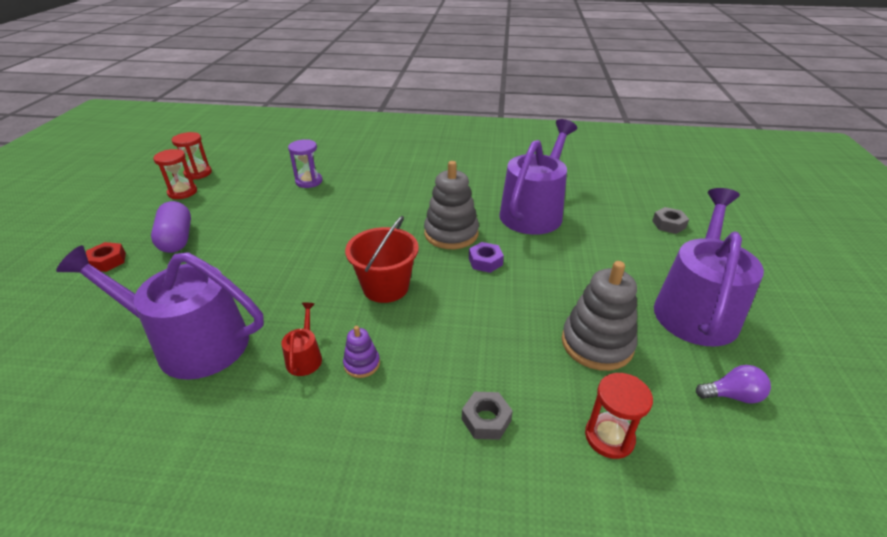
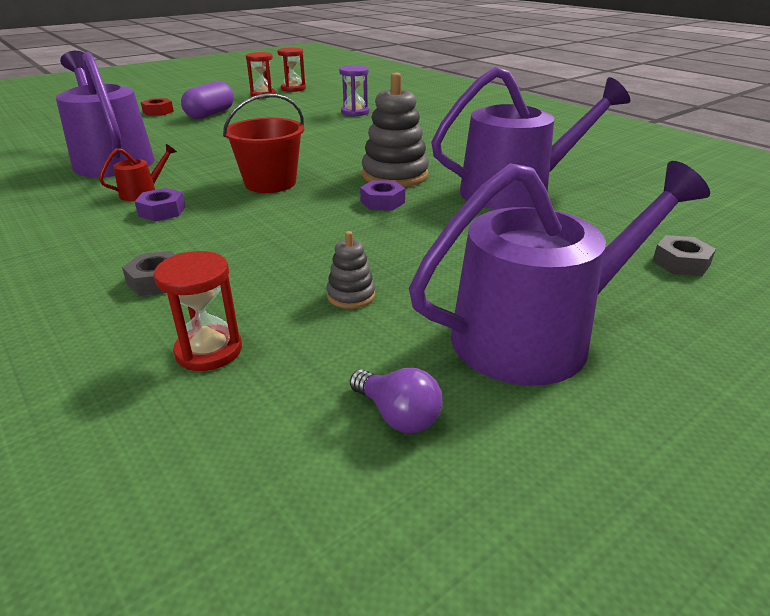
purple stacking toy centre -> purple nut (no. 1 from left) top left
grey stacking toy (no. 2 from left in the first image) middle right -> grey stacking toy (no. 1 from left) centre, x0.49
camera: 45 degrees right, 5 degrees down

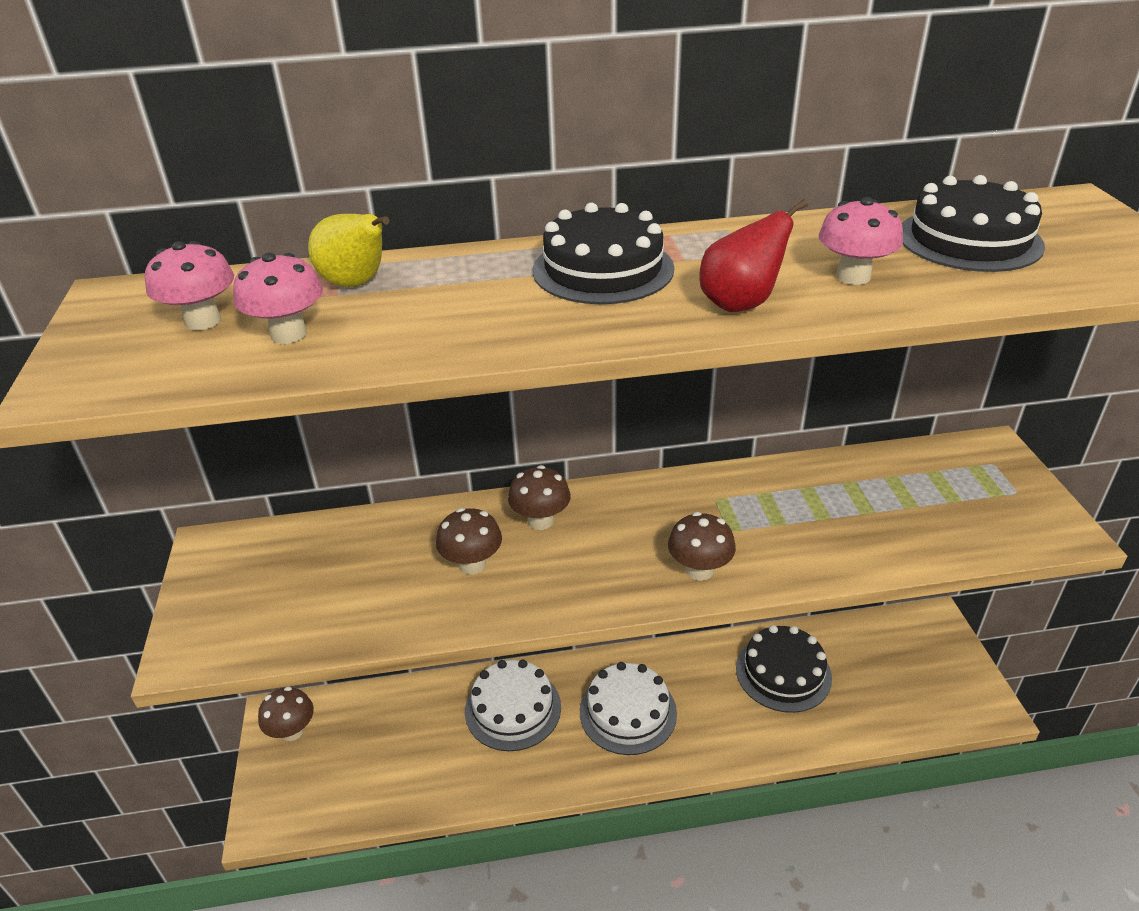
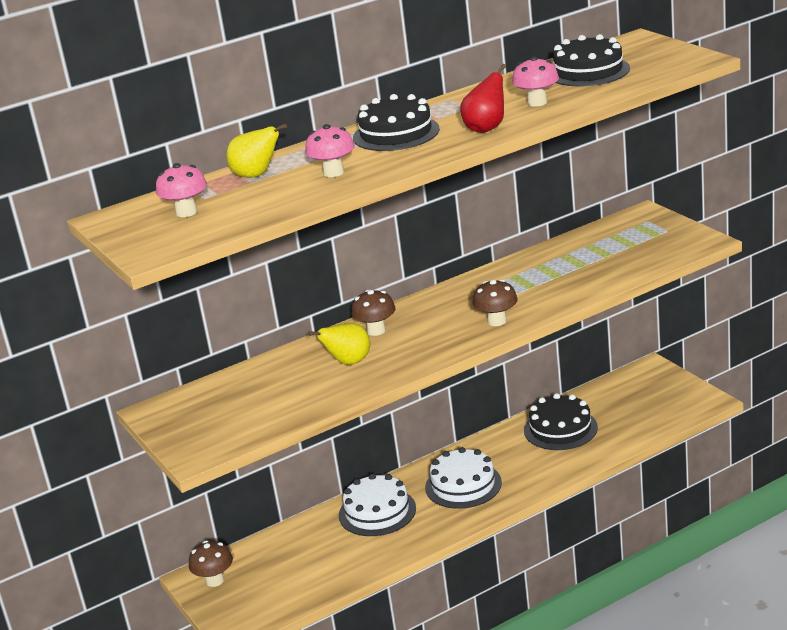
pink mushroom (no. 2 from left) top left -> pink mushroom (no. 2 from left) top centre, relocated
brown mushroom (no. 2 from left) centre -> yellow pear (no. 2 from left) centre
camera: 20 degrees left, 10 degrees down

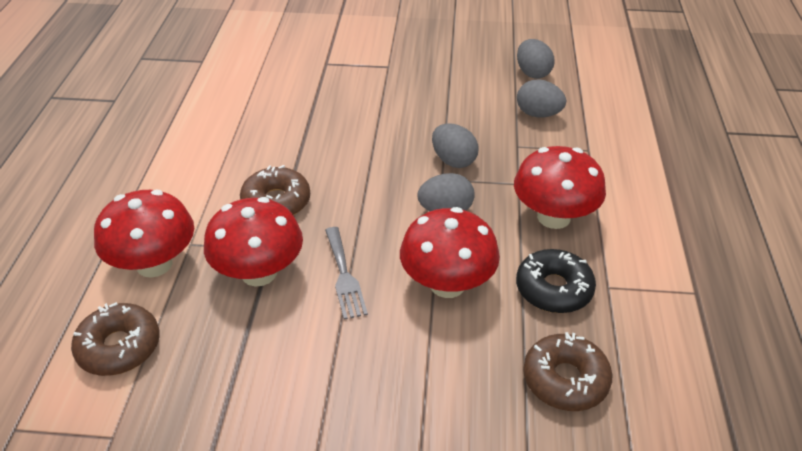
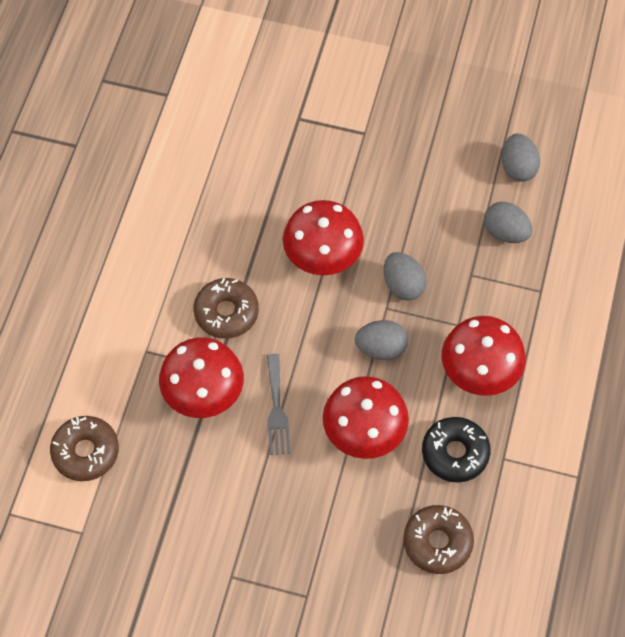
red mushroom (no. 1 from left in the first image) middle left -> red mushroom (no. 2 from left) centre, relocated
camera: 10 degrees right, 20 degrees up

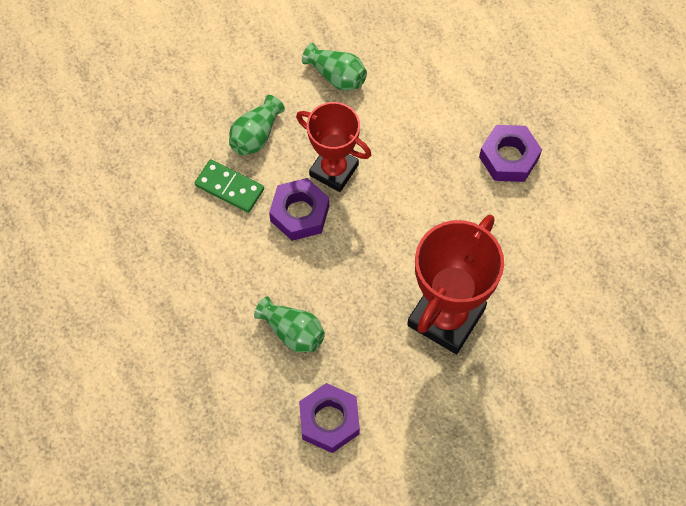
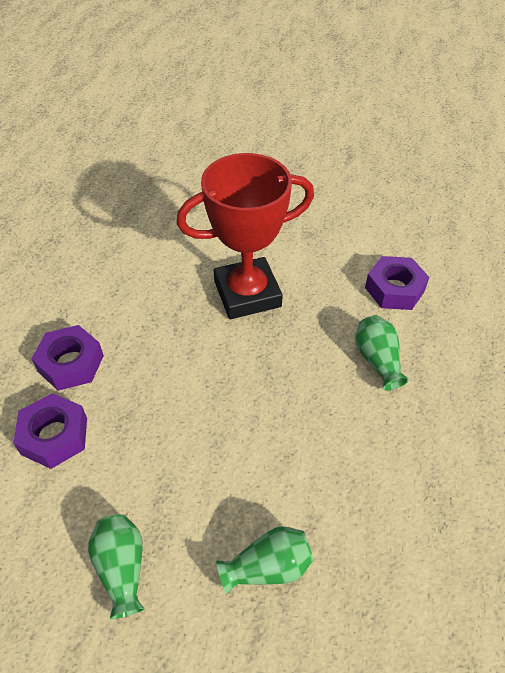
purple nut (no. 1 from left) centre -> purple nut (no. 1 from left) middle left, relocated
green domino centre -> none
red trophy (no. 1 from left) top centre -> none
camera: 140 degrees left, 15 degrees down

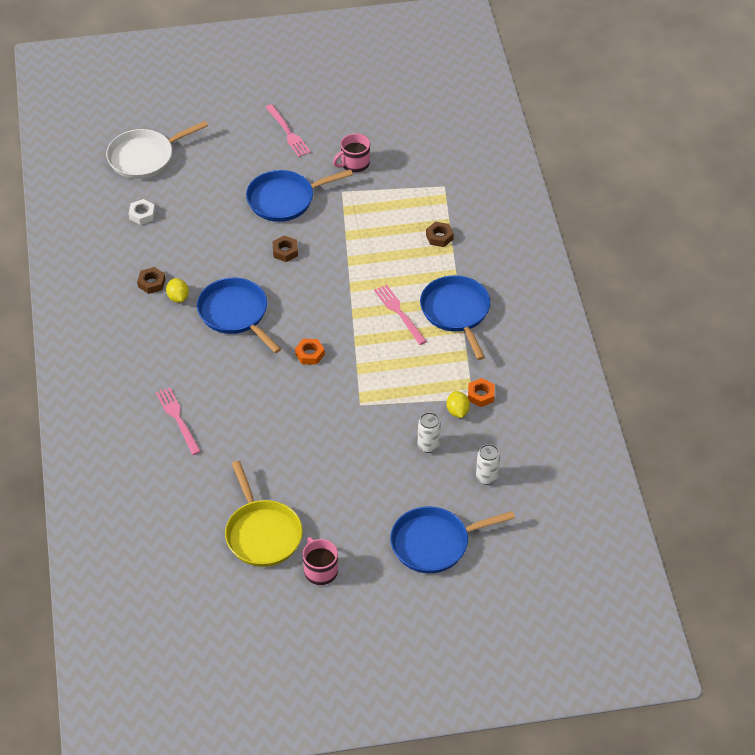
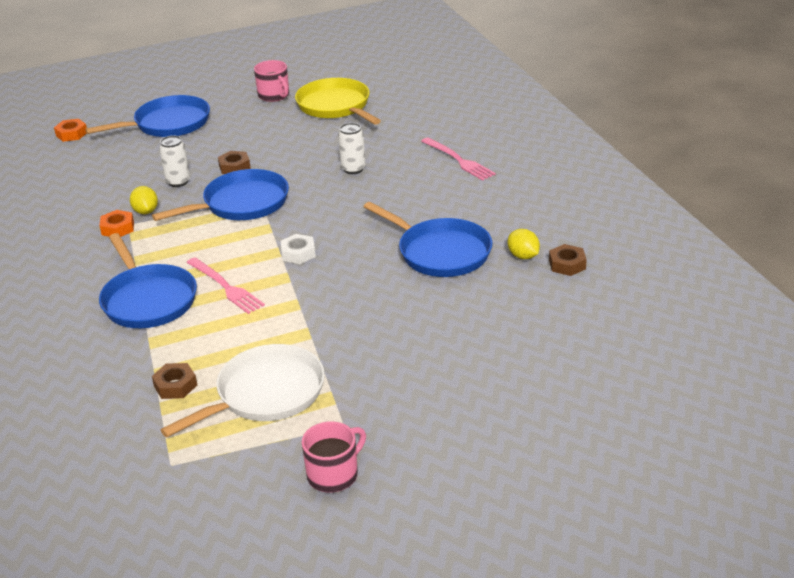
orange nut (no. 1 from left) centre -> orange nut (no. 1 from left) top left, relocated
blue pan (no. 2 from left in the first image) top centre -> blue pan (no. 3 from left) middle left, relocated
white pan top left -> white pan bottom left, relocated
brown nut (no. 2 from left) top centre -> brown nut (no. 2 from left) top left, relocated
white nut top left -> white nut centre, relocated
white can (no. 2 from left) centre -> white can (no. 2 from left) top centre, relocated
pink fork (no. 2 from left) top centre -> none
camera: 170 degrees right, 15 degrees down

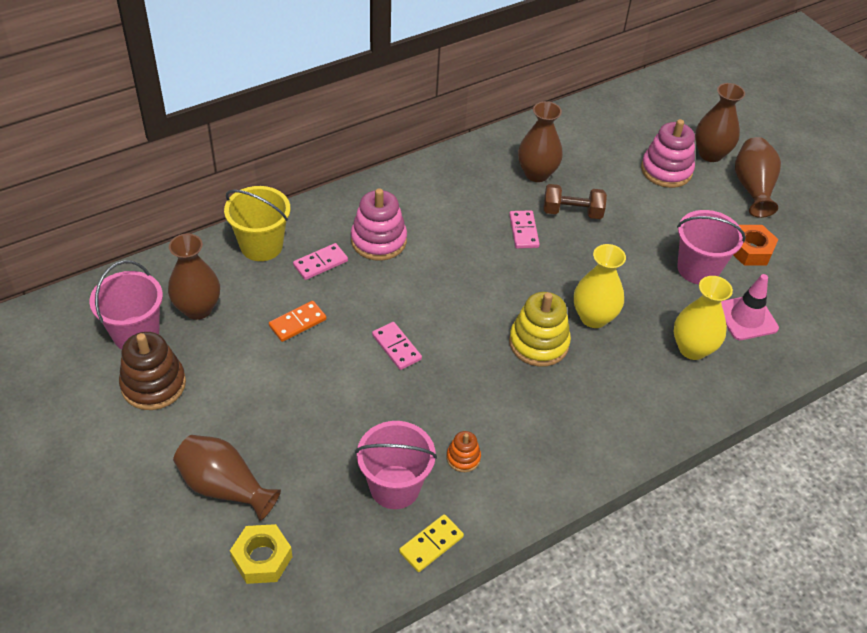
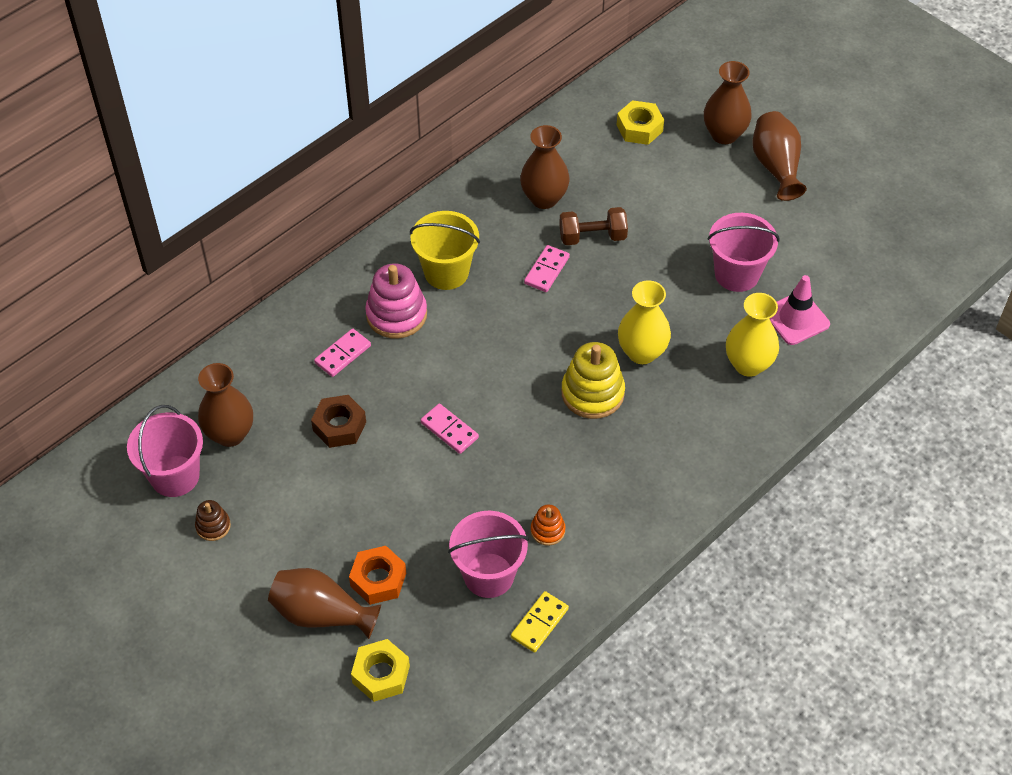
brown stacking toy middle left -> brown stacking toy bottom left, x0.52
orange domino centre -> brown nut centre
orange nut middle right -> orange nut bottom centre, relocated
yellow bucket middle left -> yellow bucket top centre, relocated
pink domino (no. 3 from left) centre, 45 degrees clockwise
none -> yellow nut (no. 2 from left) top centre
pink stacking toy (no. 2 from left) top right -> none
camera: 10 degrees left, 5 degrees up

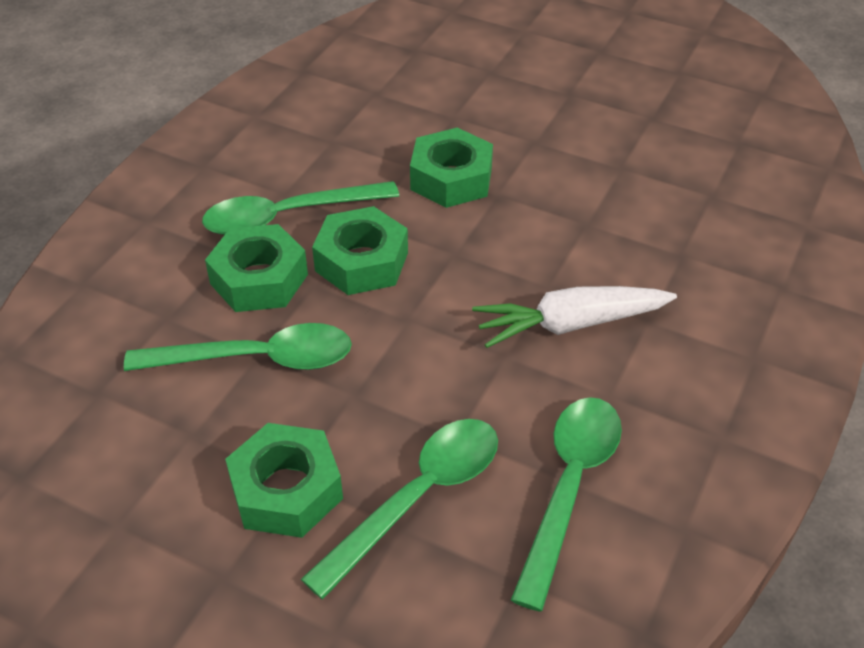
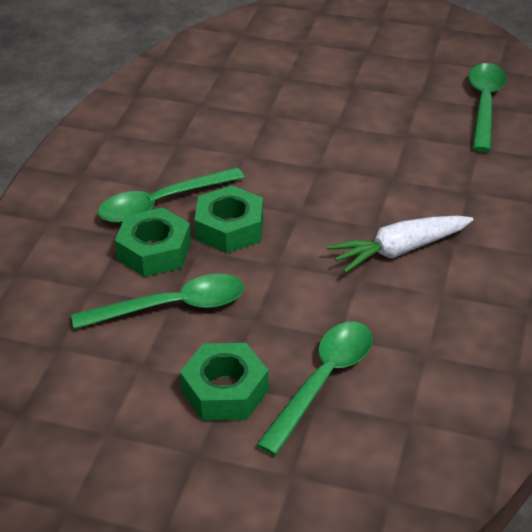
green spoon (no. 4 from left) bottom centre -> green spoon (no. 4 from left) top right, relocated
green nut (no. 4 from left) top centre -> none
camera: 10 degrees left, 5 degrees down

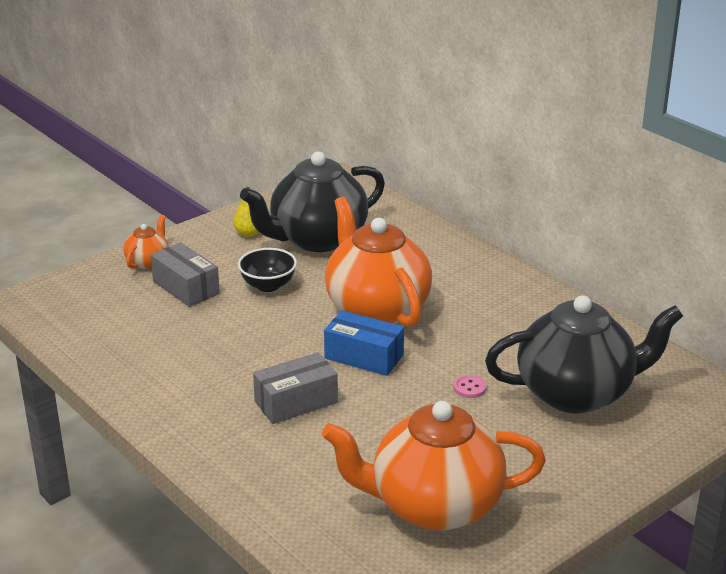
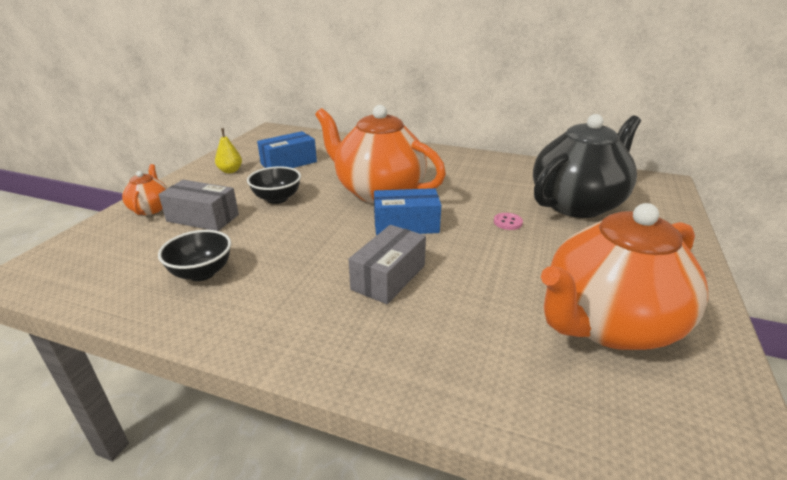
none -> black bowl (no. 1 from left) middle left
black teapot (no. 1 from left) centre -> blue box (no. 1 from left) top centre
camera: 30 degrees left, 0 degrees up

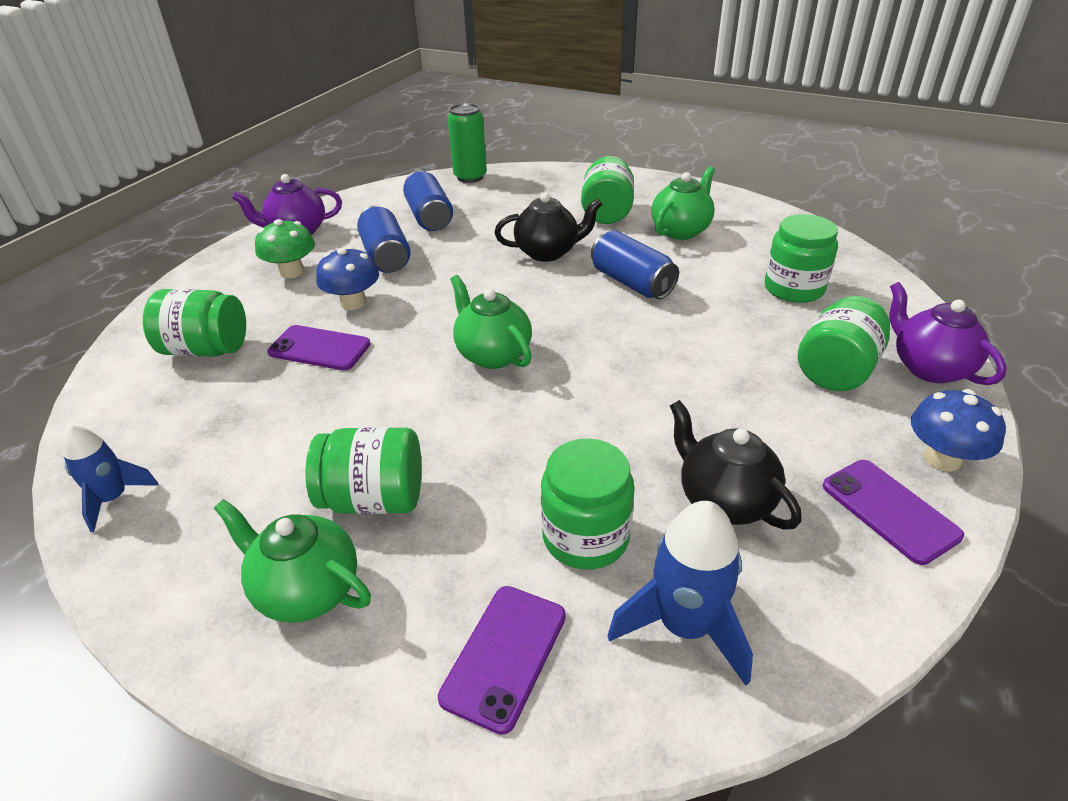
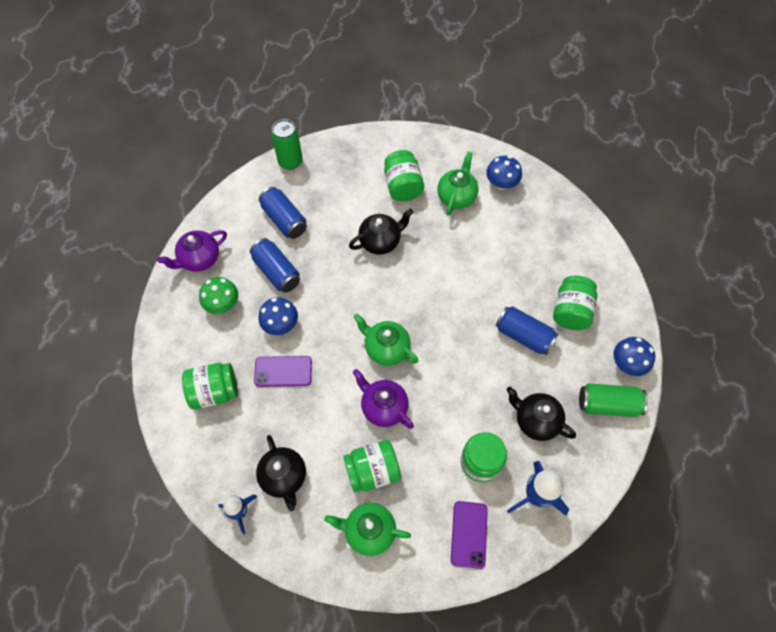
none -> black teapot (no. 1 from left) bottom centre
purple teapot (no. 2 from left) middle right -> purple teapot (no. 2 from left) centre, relocated
none -> blue mushroom (no. 2 from left) top centre
blue can (no. 3 from left) top centre -> blue can (no. 3 from left) middle right, relocated
purple phone (no. 3 from left) middle right -> green can (no. 2 from left) middle right
green jar (no. 5 from left) top right -> none
camera: 20 degrees left, 25 degrees up

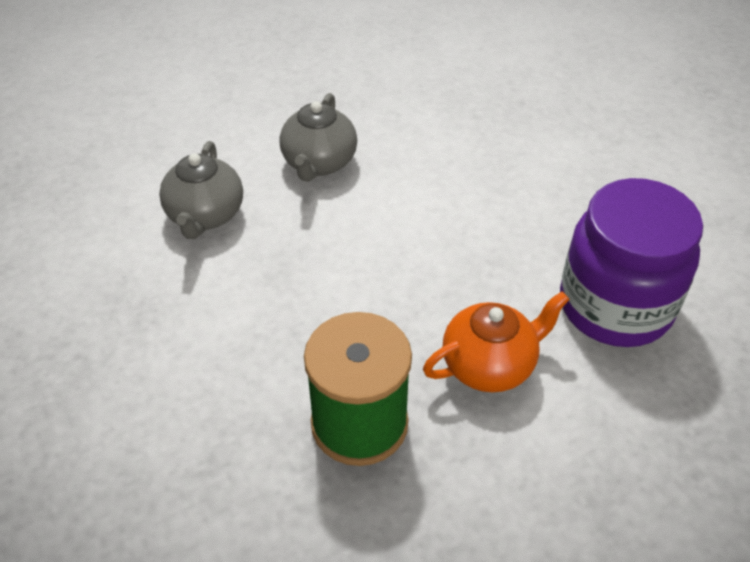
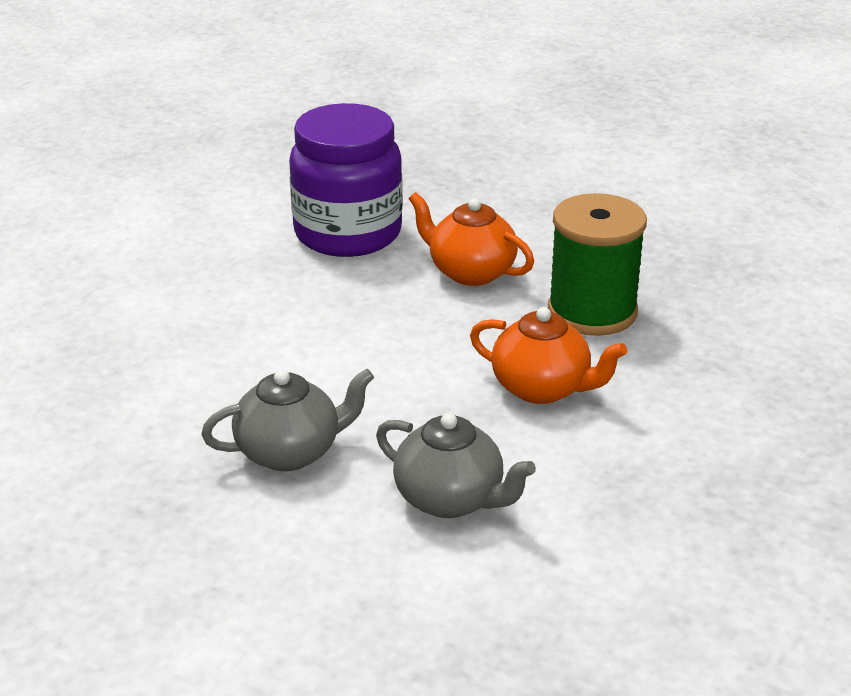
grey teapot (no. 1 from left in the first image) middle left -> grey teapot (no. 2 from left) bottom centre, 60 degrees clockwise
none -> orange teapot (no. 2 from left) centre
camera: 120 degrees left, 15 degrees down

